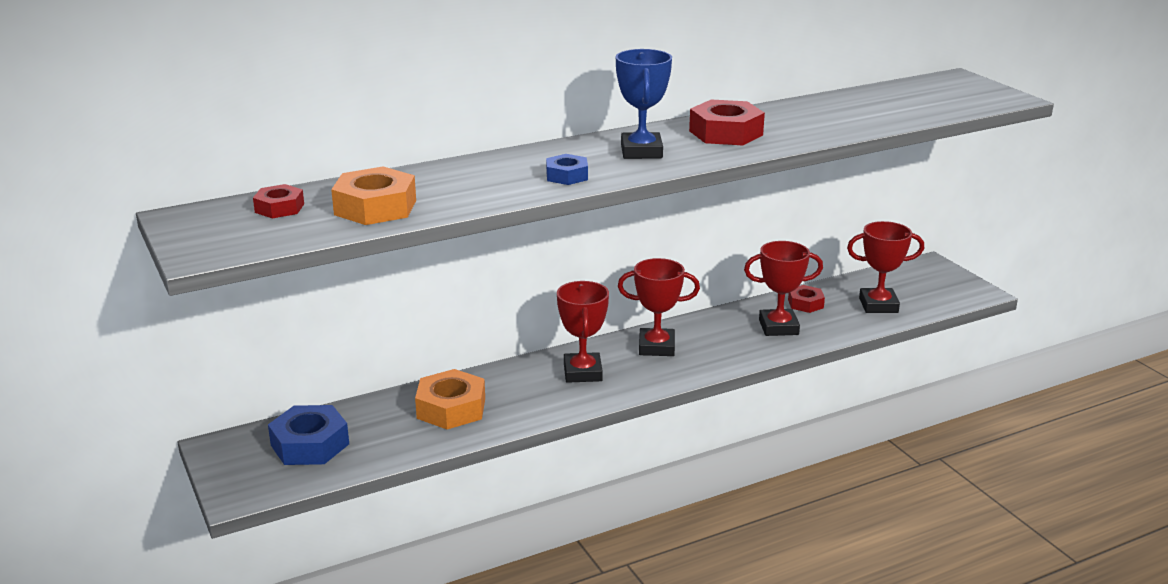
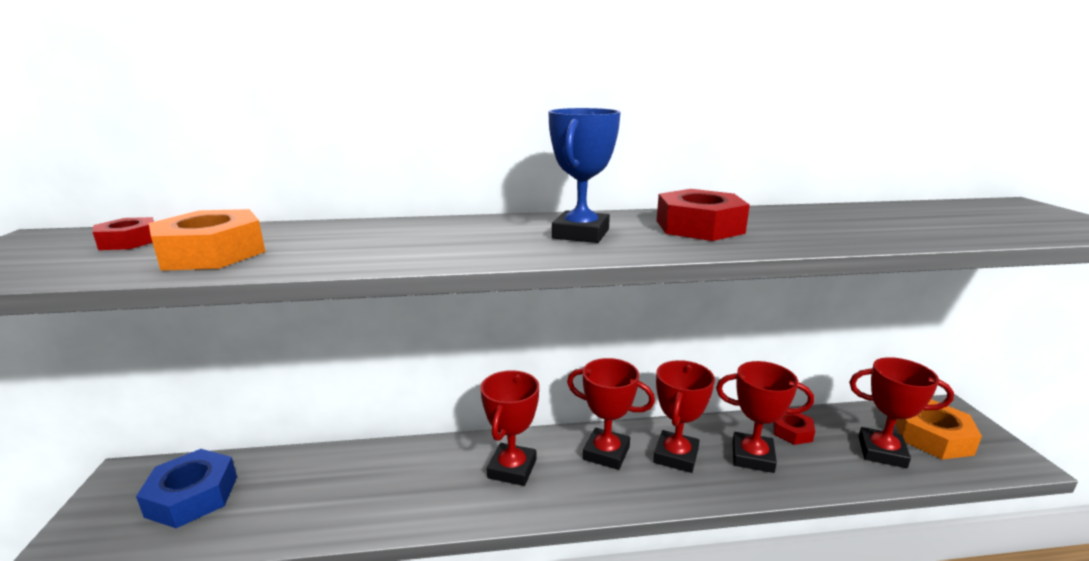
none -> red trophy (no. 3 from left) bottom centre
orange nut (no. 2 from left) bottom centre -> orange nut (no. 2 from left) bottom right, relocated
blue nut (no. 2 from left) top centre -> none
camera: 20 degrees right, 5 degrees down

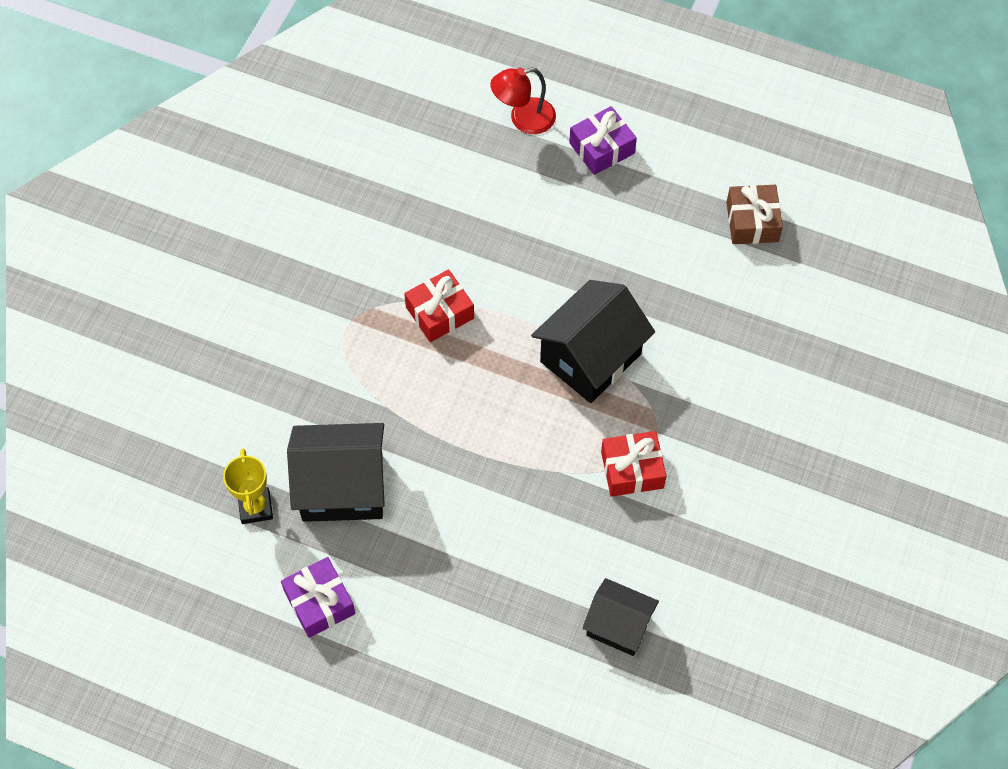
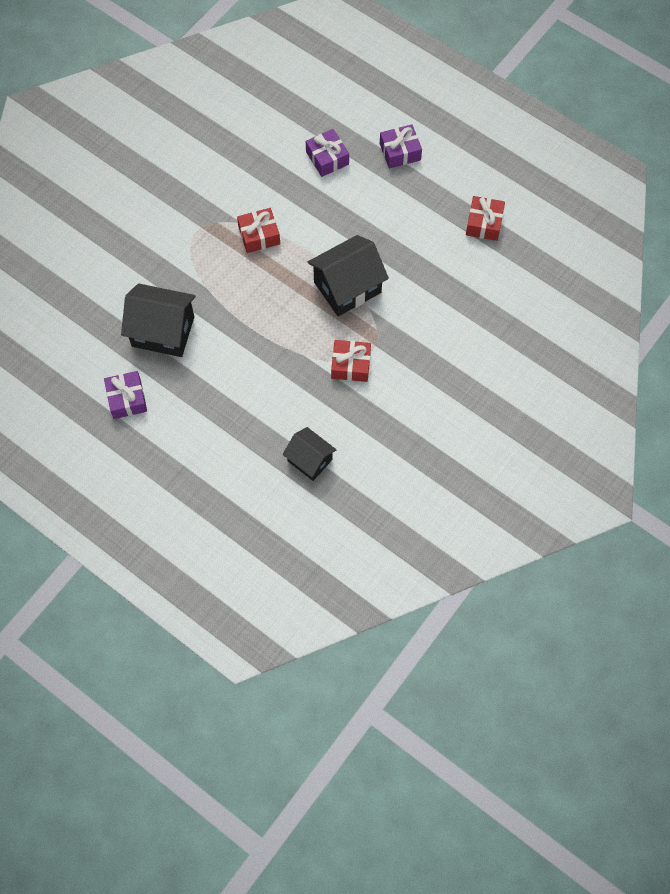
none -> purple gift (no. 2 from left) top centre
brown gift top right -> red gift (no. 3 from left) top right
yellow trophy middle left -> none
red lamp top centre -> none
camera: 15 degrees right, 5 degrees up

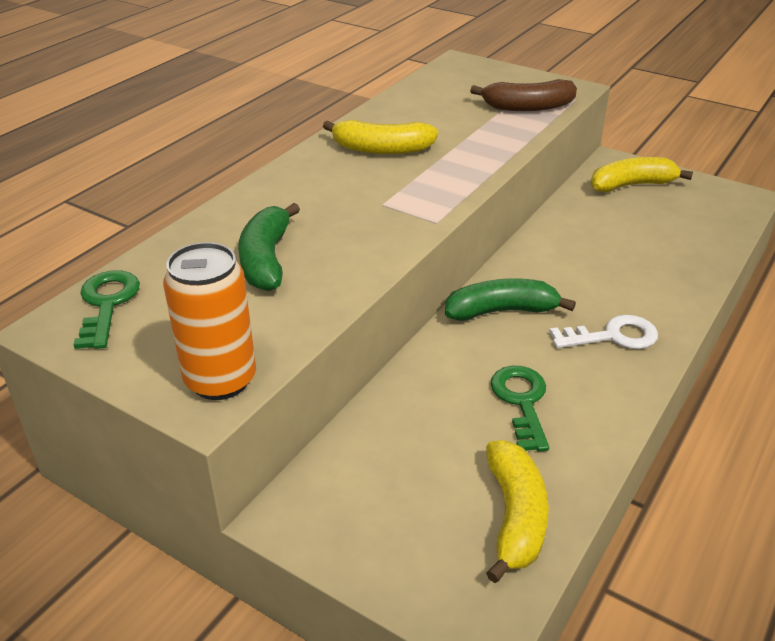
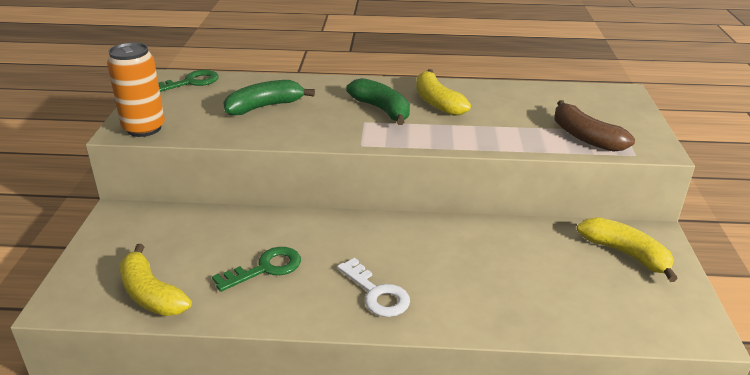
yellow banana (no. 2 from left in the first image) bottom right -> yellow banana (no. 1 from left) bottom left, 75 degrees clockwise
green banana (no. 2 from left) centre -> green banana (no. 2 from left) top centre, relocated
camera: 60 degrees right, 5 degrees down

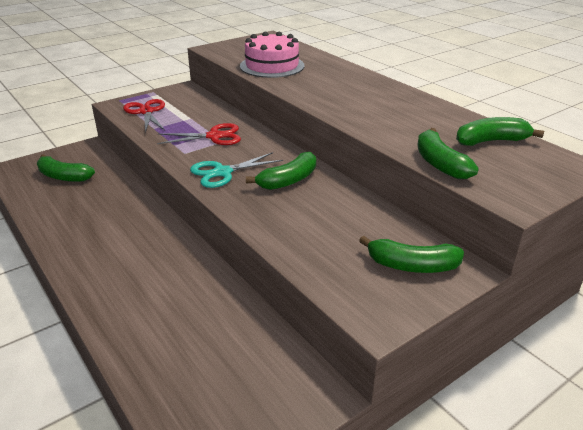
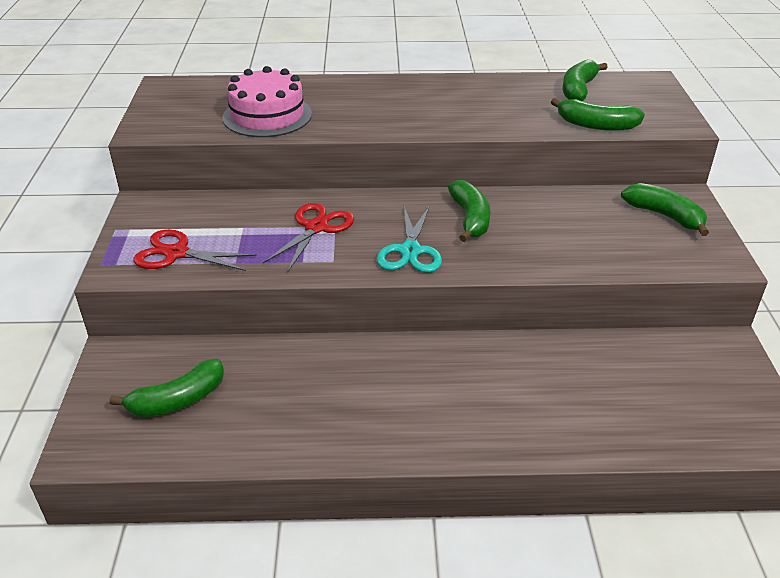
green banana (no. 3 from left in the first image) middle right -> green banana (no. 5 from left) middle right, 90 degrees counterclockwise
camera: 55 degrees left, 5 degrees up

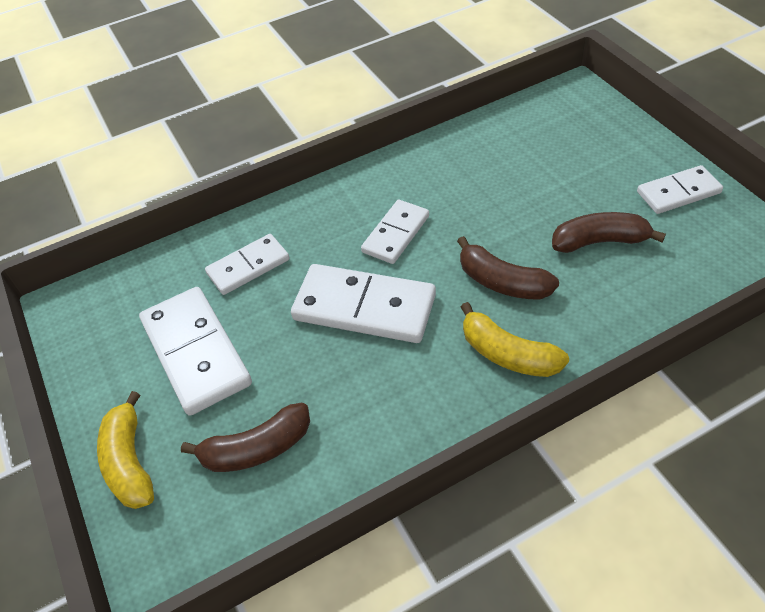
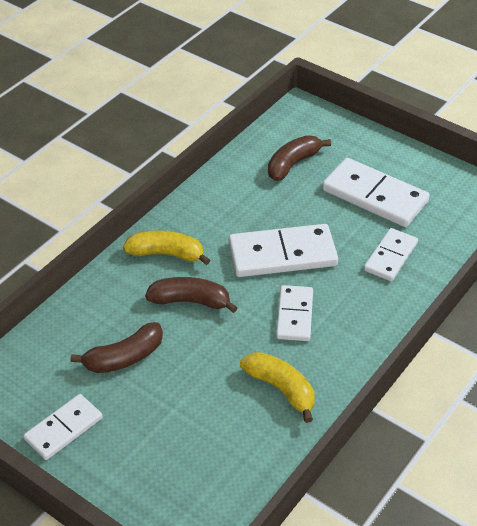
yellow banana (no. 1 from left in the first image) bottom left -> yellow banana (no. 2 from left) bottom centre, relocated
camera: 150 degrees right, 5 degrees down

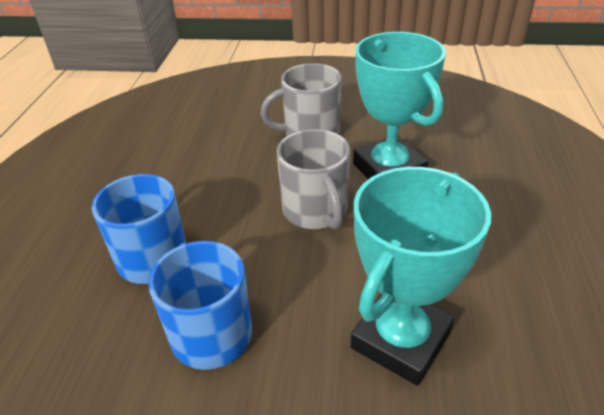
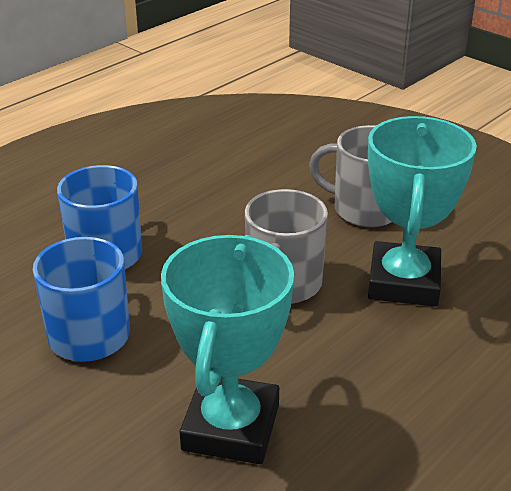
turquoise trophy (no. 2 from left in the first image) middle right -> turquoise trophy (no. 1 from left) bottom centre, 60 degrees counterclockwise
camera: 35 degrees right, 5 degrees down

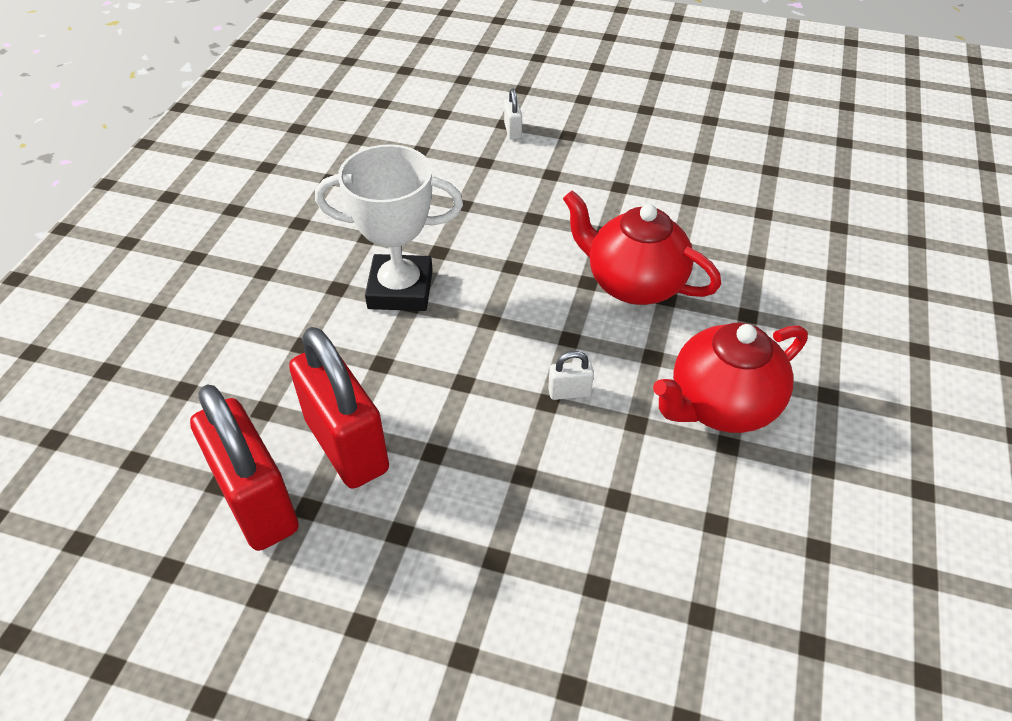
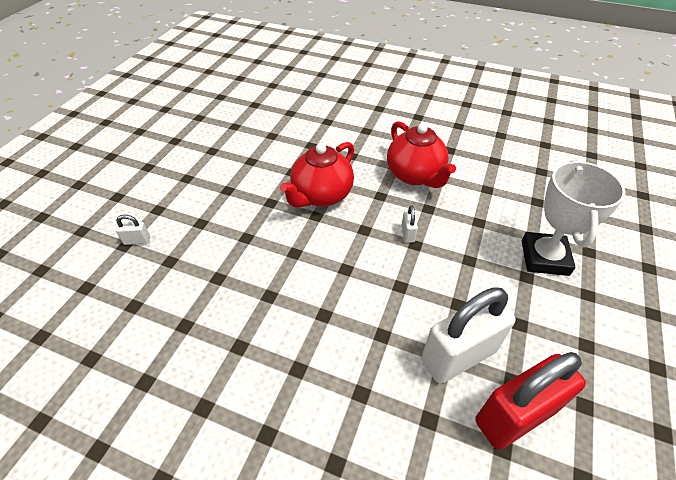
red padlock (no. 2 from left) centre -> white padlock (no. 3 from left) bottom right
white trophy top centre -> white trophy middle right, relocated
camera: 85 degrees left, 0 degrees up

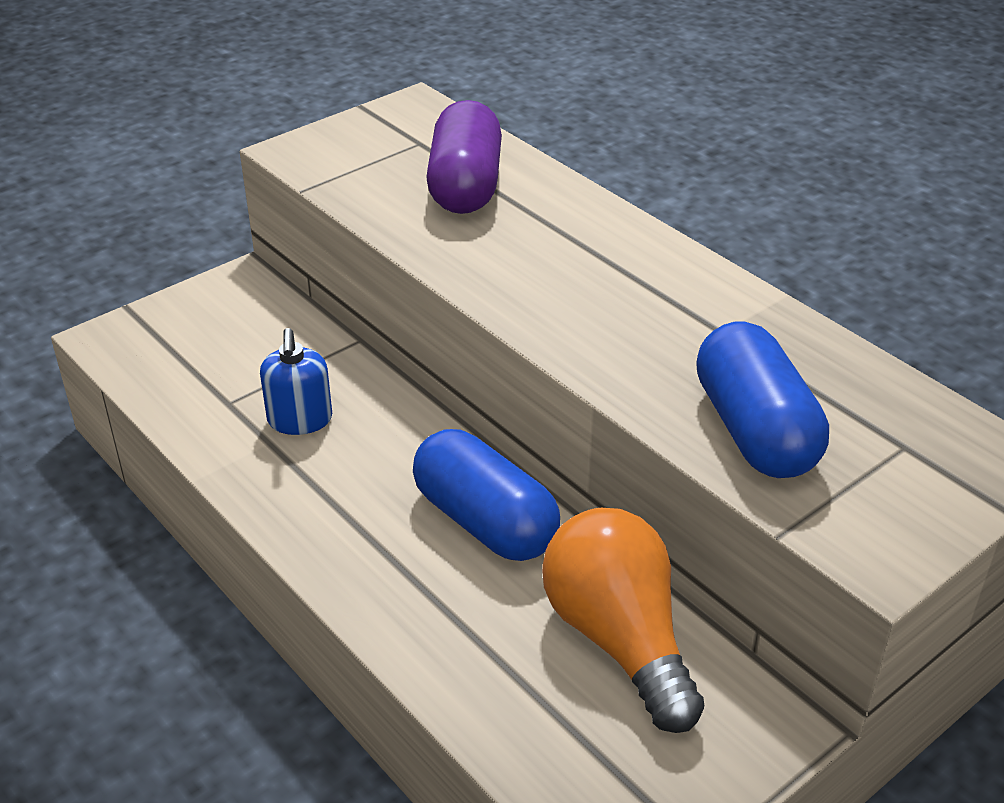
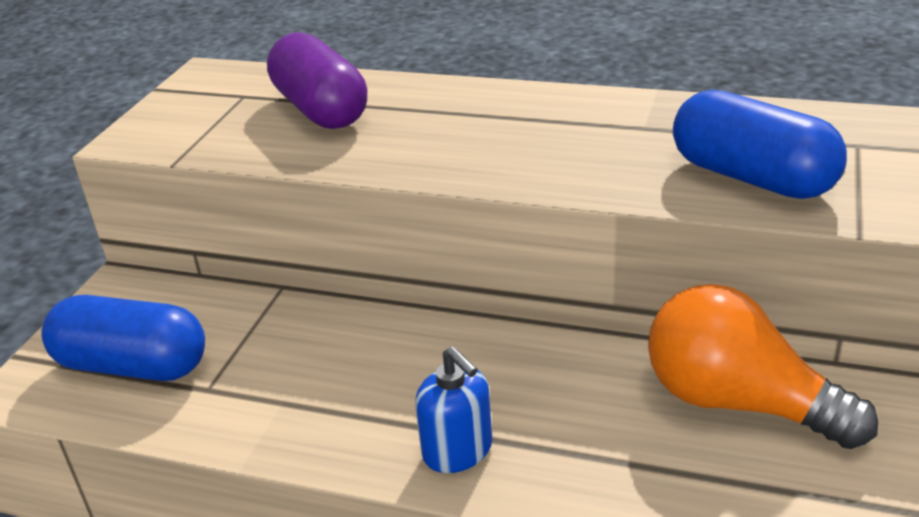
blue capsule (no. 1 from left) centre -> blue capsule (no. 1 from left) middle left, relocated
blue soap dispenser middle left -> blue soap dispenser bottom centre, relocated
camera: 30 degrees left, 5 degrees down

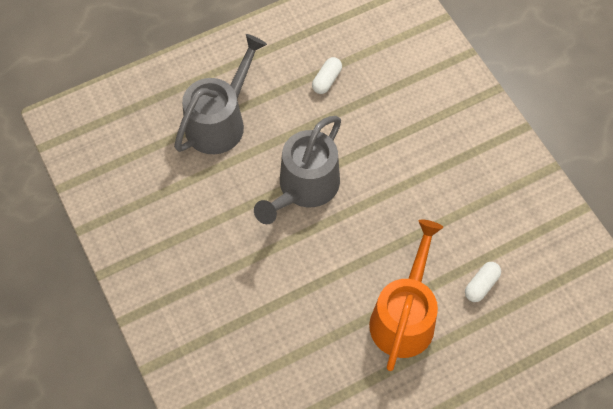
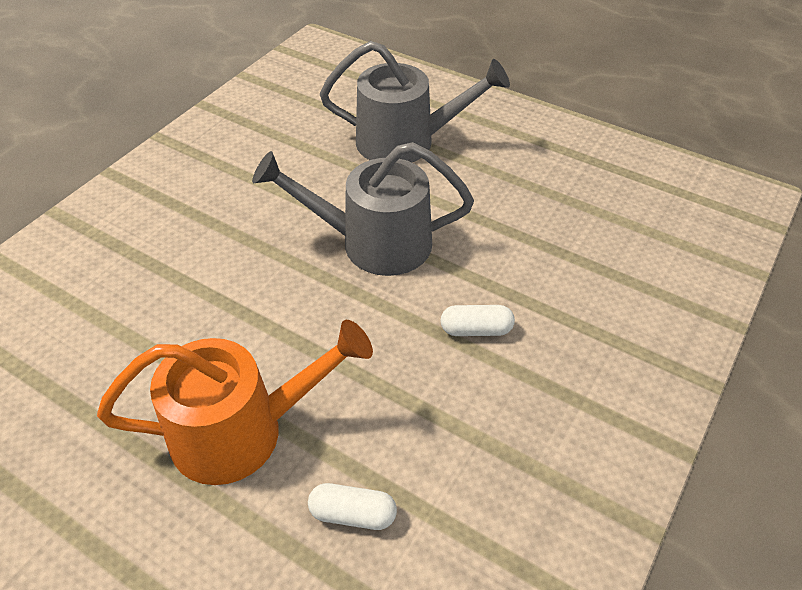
white capsule (no. 1 from left in the first image) top centre -> white capsule (no. 2 from left) centre, relocated
camera: 60 degrees right, 15 degrees down

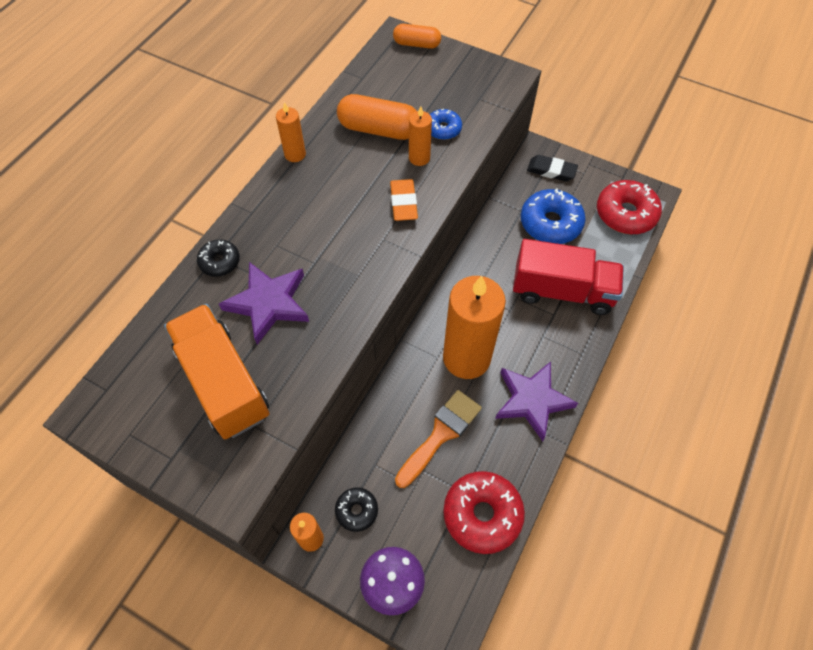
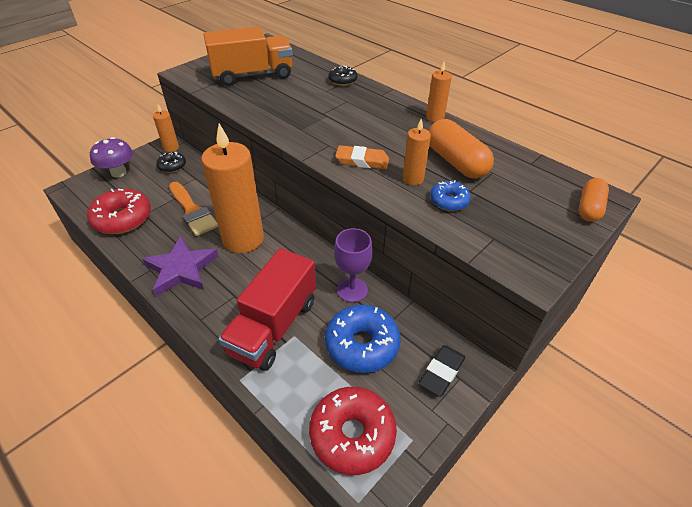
none -> purple goblet centre
orange capsule (no. 1 from left) top centre, 60 degrees counterclockwise
purple star (no. 1 from left) middle left -> none
camera: 105 degrees right, 15 degrees down

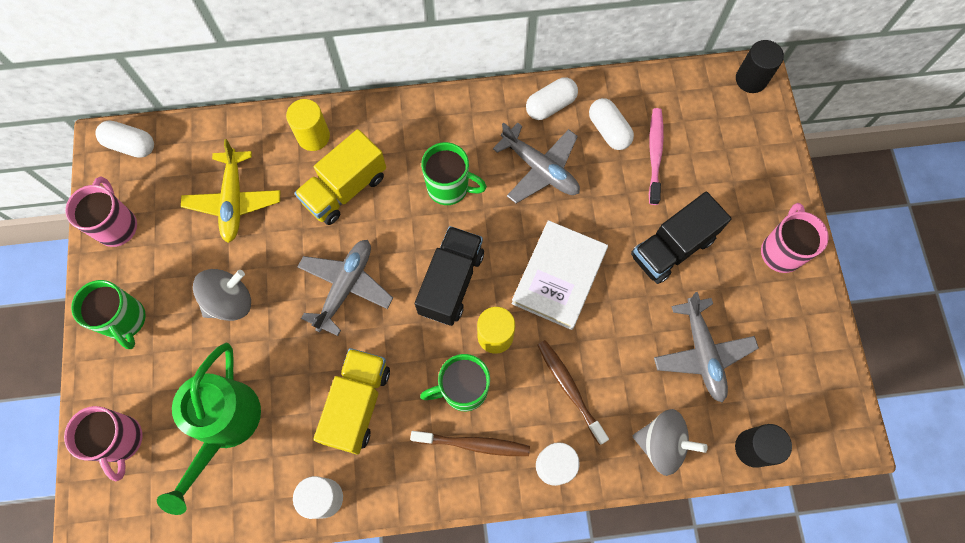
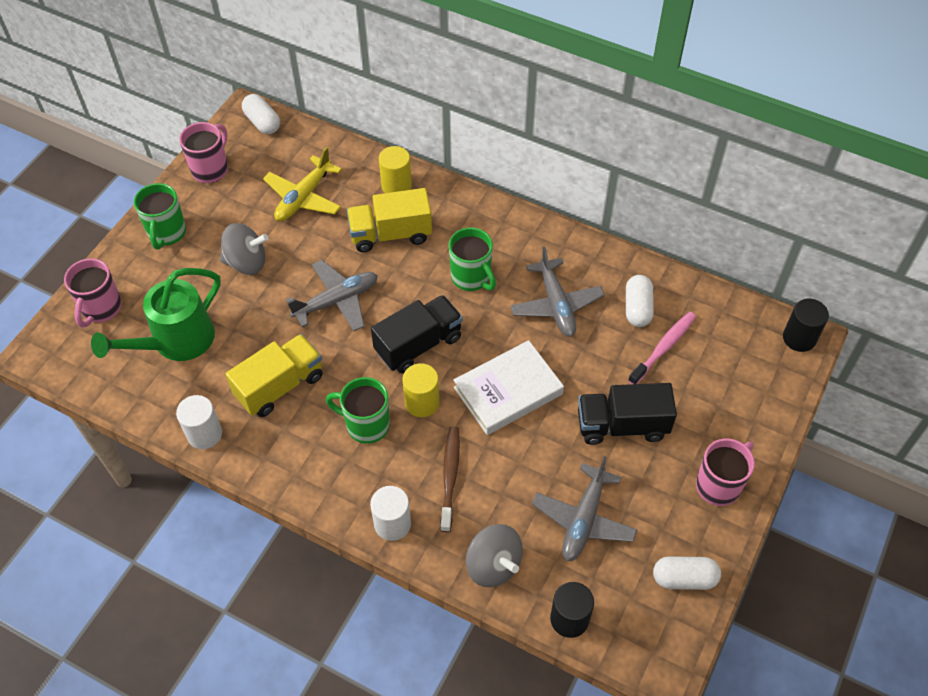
white capsule (no. 2 from left in the first image) top centre -> white capsule (no. 3 from left) bottom right, relocated
brown toothbrush (no. 1 from left) bottom centre -> none
camera: 35 degrees right, 15 degrees down

